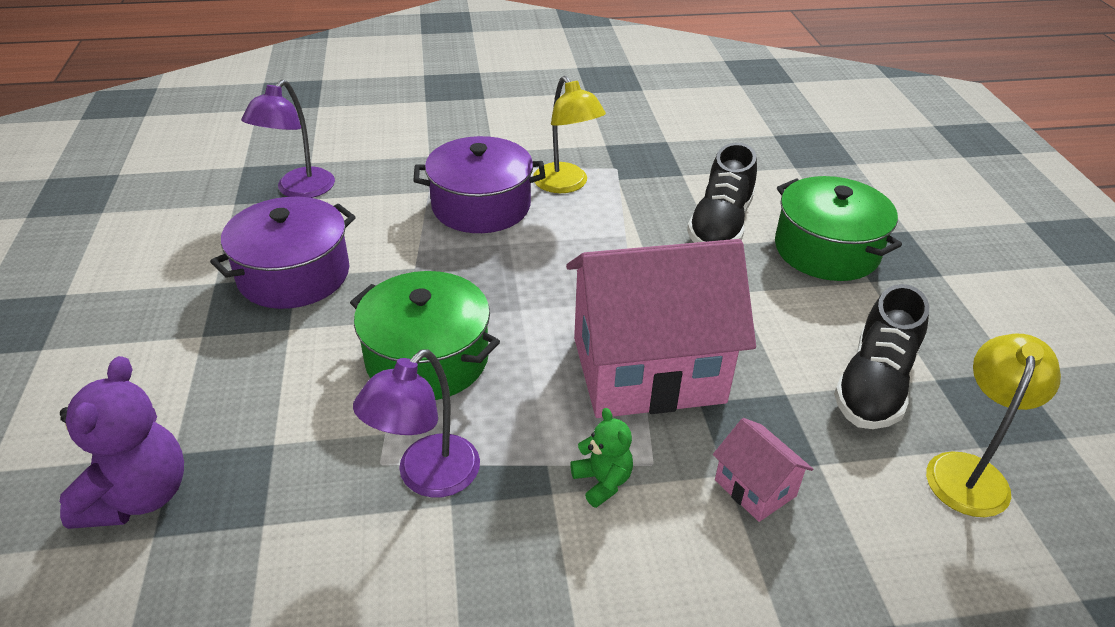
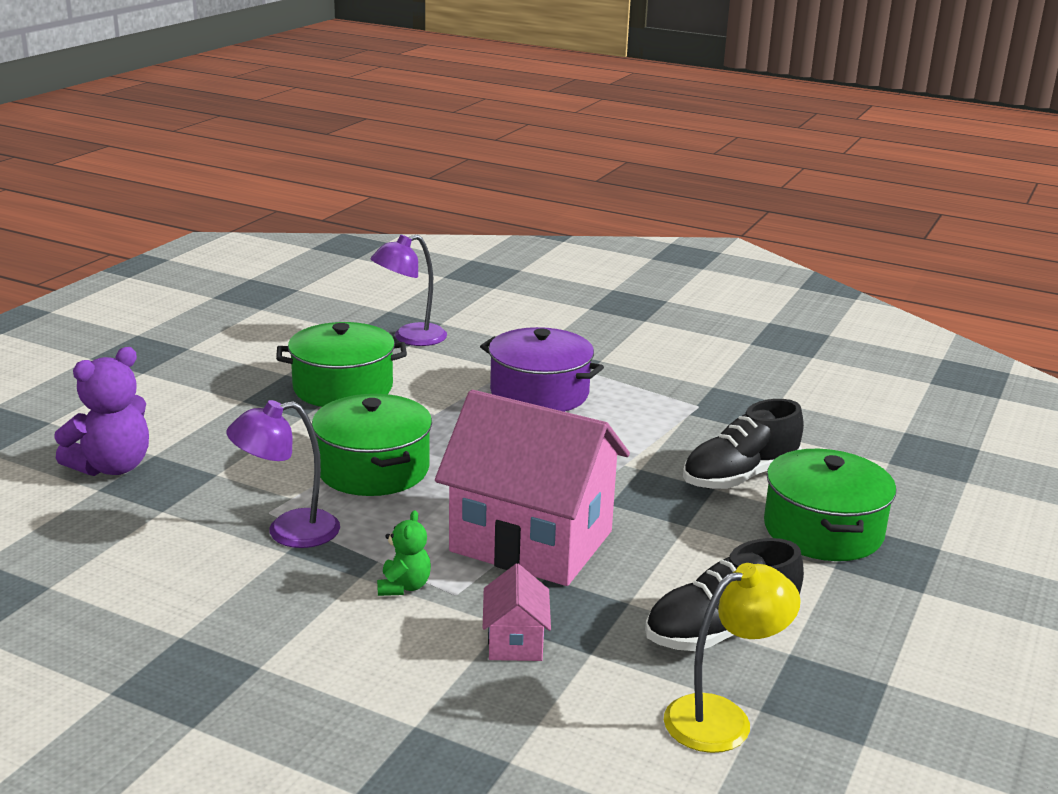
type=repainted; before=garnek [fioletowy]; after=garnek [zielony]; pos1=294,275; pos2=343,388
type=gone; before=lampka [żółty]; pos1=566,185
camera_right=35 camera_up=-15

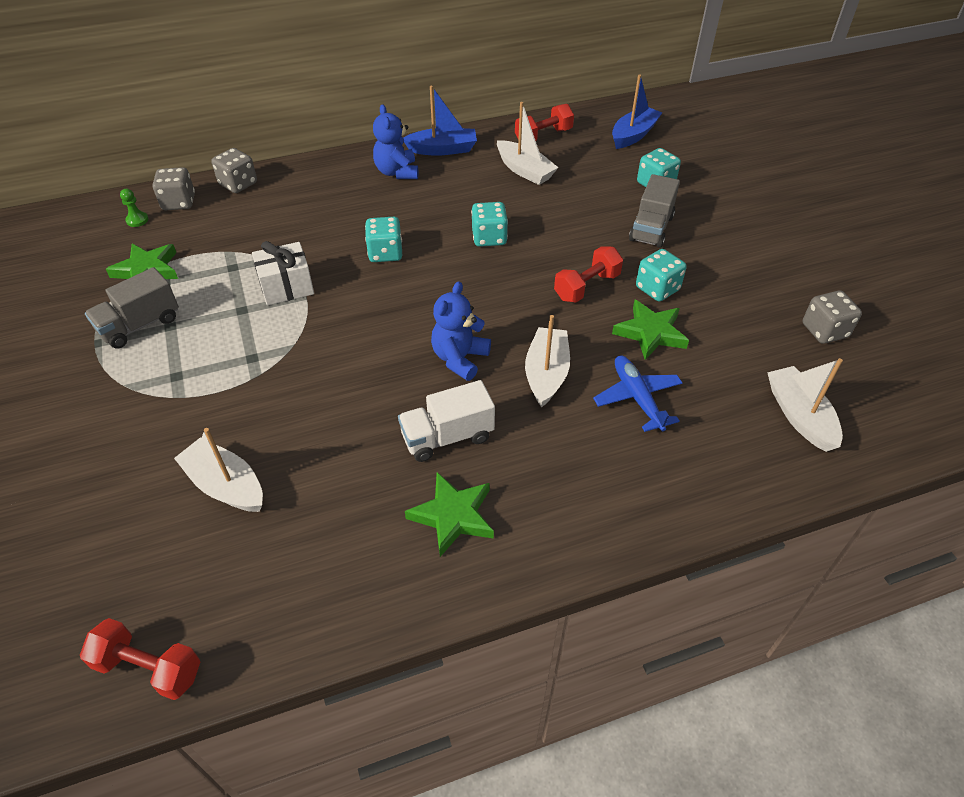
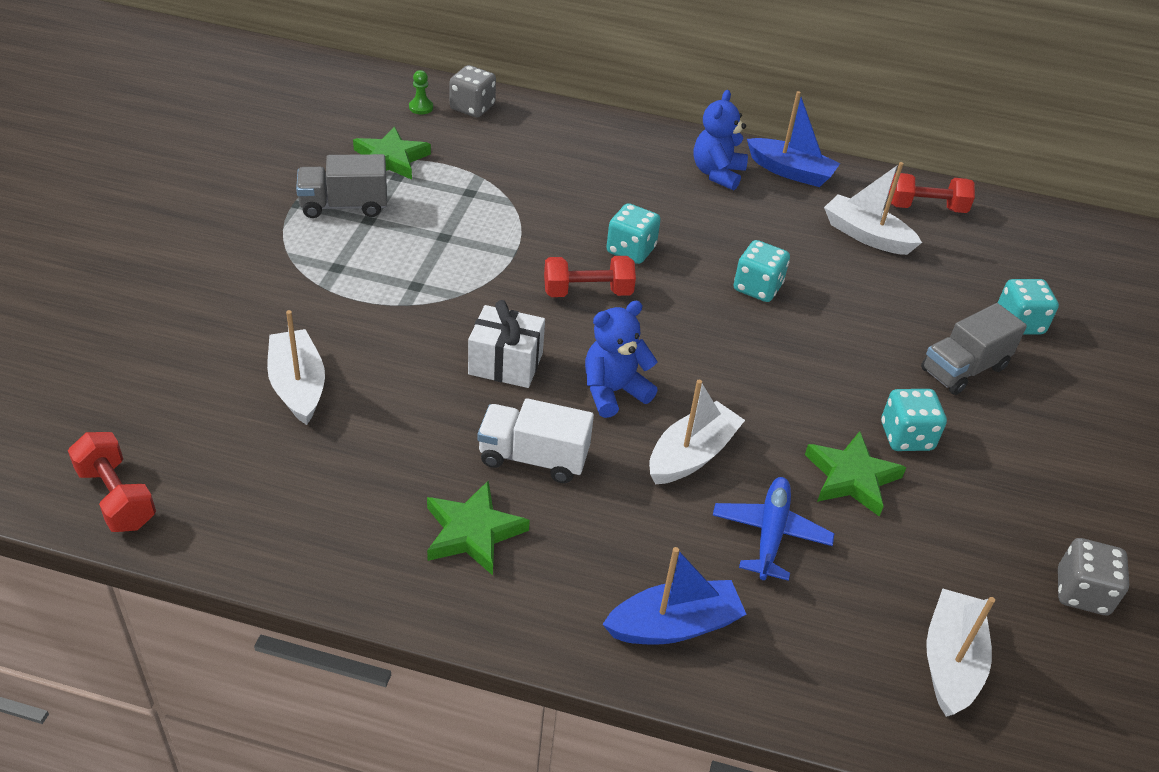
type=shifted; before=prezent [biały]; pos1=286,287; pos2=505,364
type=shifted; before=hantel [czerwony]; pos1=587,287; pos2=587,292
type=shifted; before=łódka [niebieski]; pos1=633,135; pos2=674,625
type=rotated; before=łódka [biały]; pos1=524,170; pos2=866,235; turn=135
type=gone; before=kostka do gry [szary]; pos1=238,184
camera_right=30 camera_up=-5

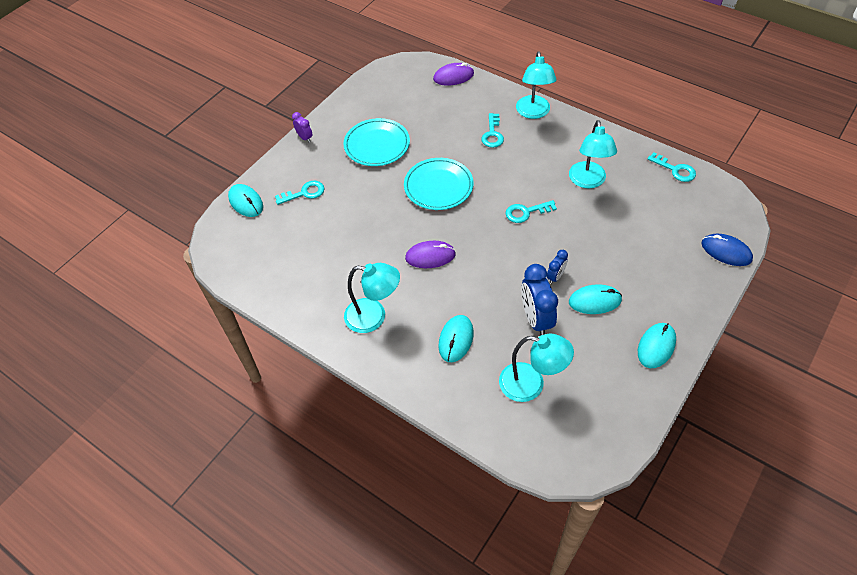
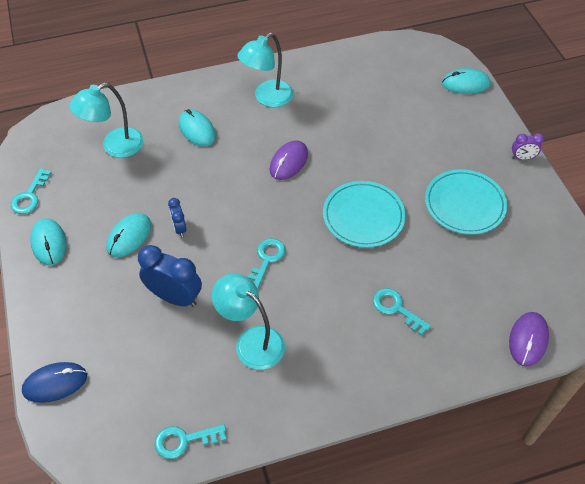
type=shifted; before=klucz [turkusowy]; pos1=304,193; pos2=30,196
type=shifted; before=budzik [niebieski]; pos1=536,319; pos2=175,297
type=gone; before=lampka [turkusowy]; pos1=533,113
camera_right=125 camera_up=0

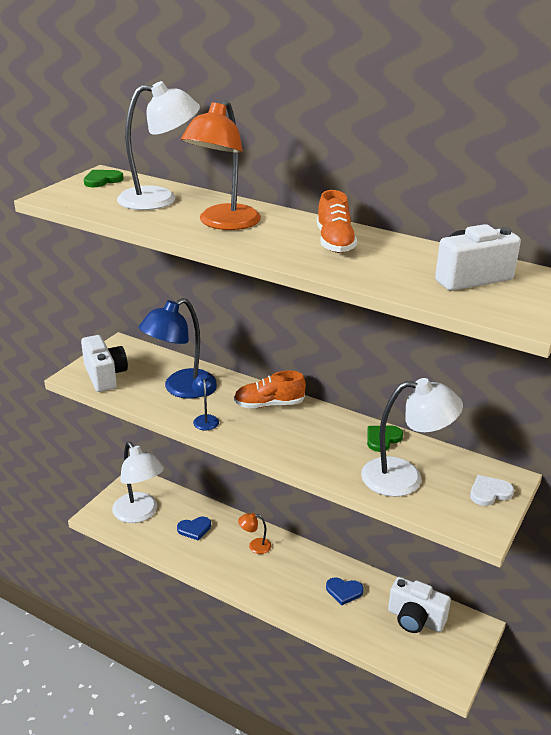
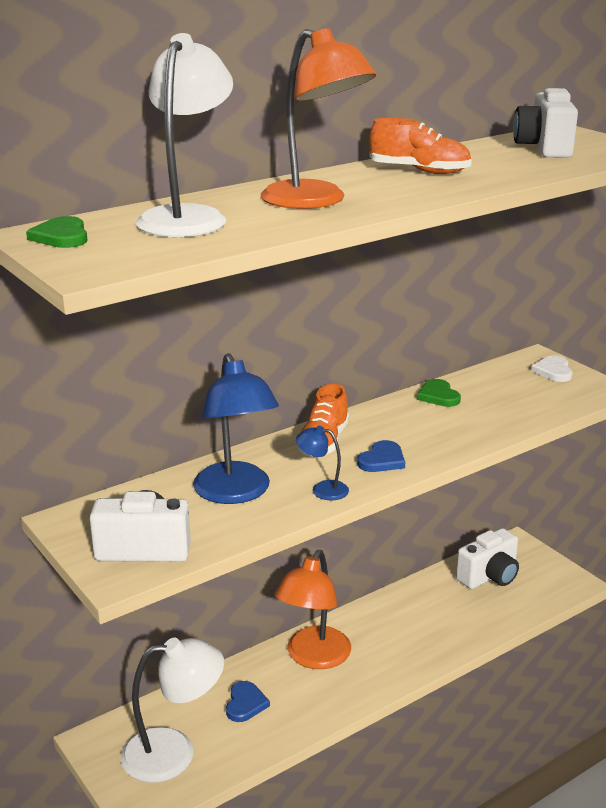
type=scaled; before=lampka [pomarańczowy]; pos1=255,546; pos2=313,657; scale=2.12
type=shifted; before=serce [niebieski]; pos1=344,591; pos2=382,460
type=gone; before=lampka [biały]; pos1=405,477
camera_right=-65 camera_up=-5

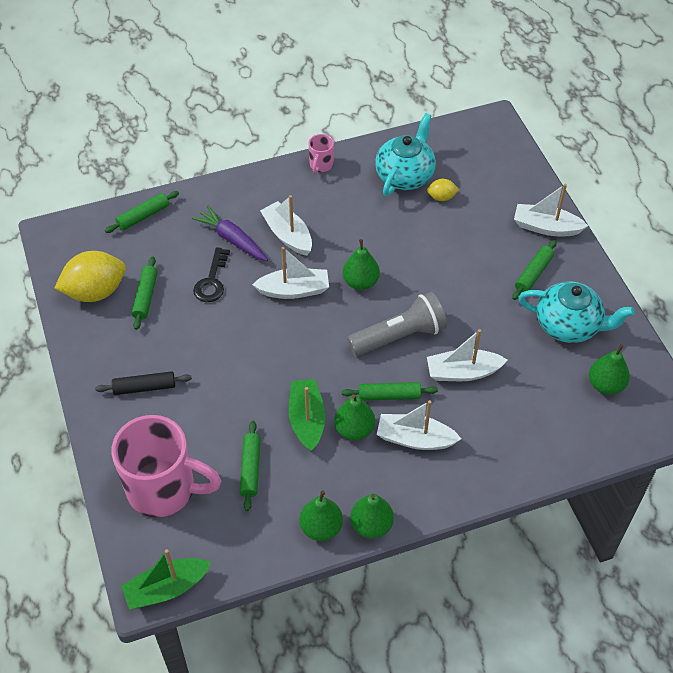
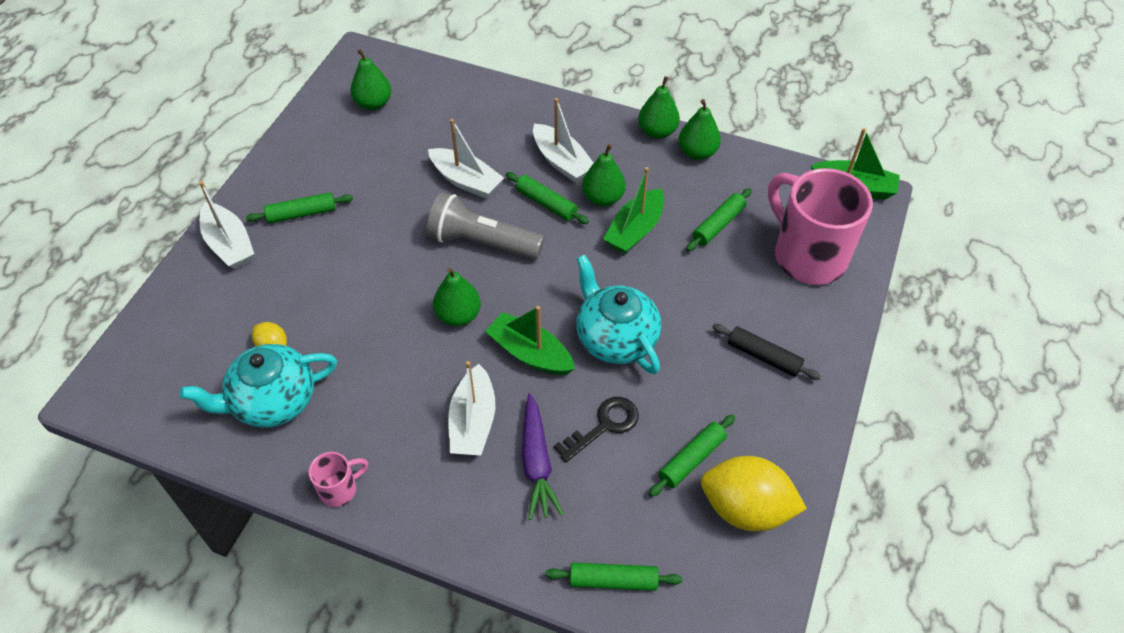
type=repainted; before=łódka [biały]; after=łódka [zielony]; pos1=294,290; pos2=530,353
type=shifted; before=imbryk [turkusowy]; pos1=568,325; pos2=615,338
camera_right=-140 camera_up=0

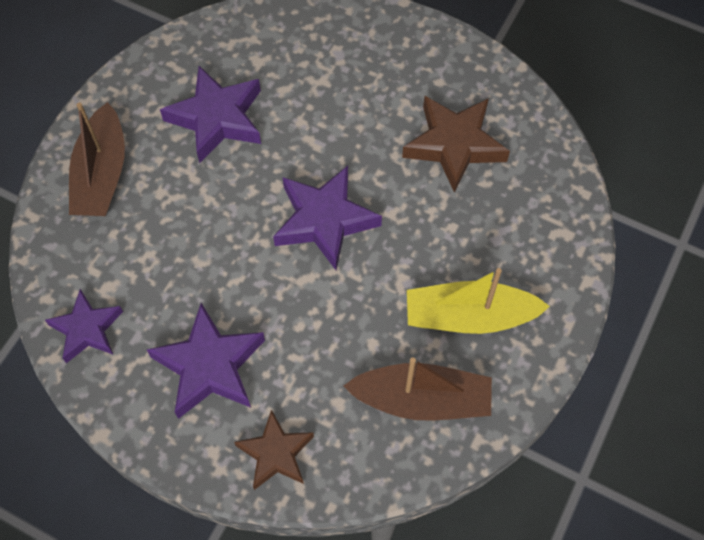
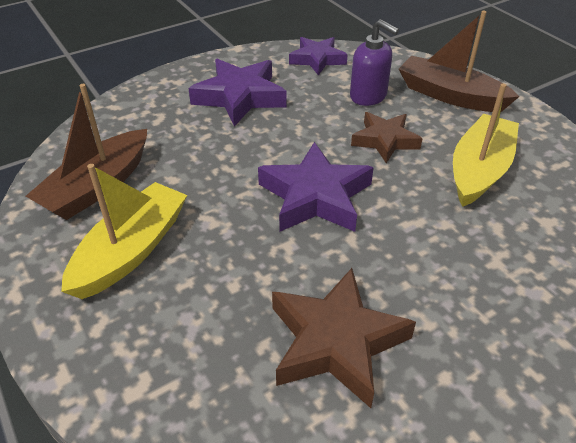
type=new; after=dozownik mydła [fioletowy]; pos2=368,96
type=shifted; before=gwiazda [brązowy]; pos1=276,453; pos2=385,140
type=swapped; before=gwiazda [fioletowy]; after=łódka [żółty]; pos1=217,118; pos2=479,170
camera_right=120 camera_up=-20

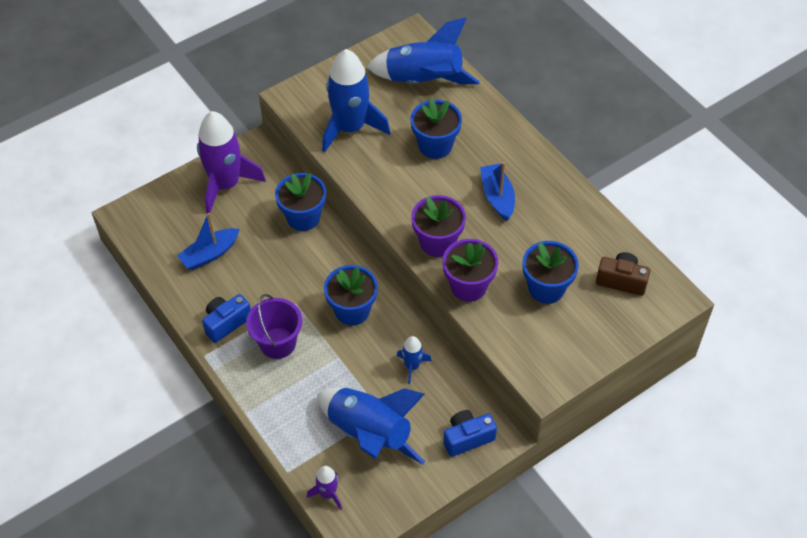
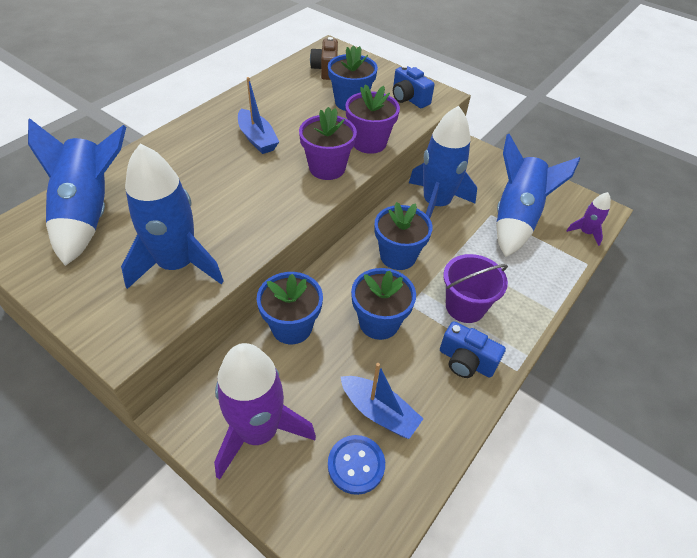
type=rotated; before=łódka [niebieski]; pos1=497,197; pos2=257,139; turn=-90
type=new; after=guzik [niebieski]; pos2=356,465
type=shifted; before=doniczka [niebieski]; pos1=435,145; pos2=379,322
type=shifted; before=aparat fotograficzny [niebieski]; pos1=467,438; pos2=408,99
type=scaled; before=rakieta [niebieski]; pos1=412,366; pos2=436,204; scale=2.15
camera_right=-110 camera_up=-5

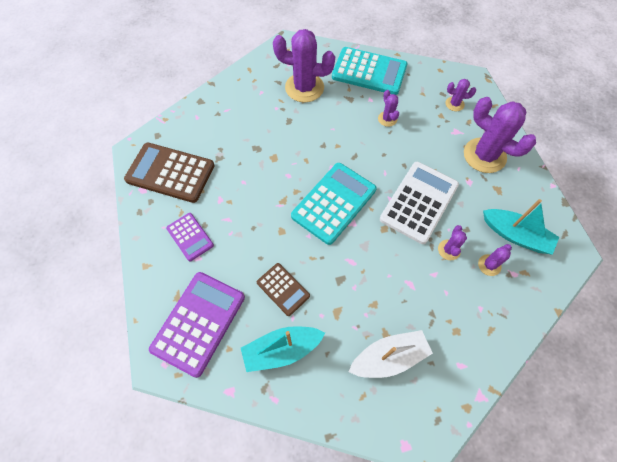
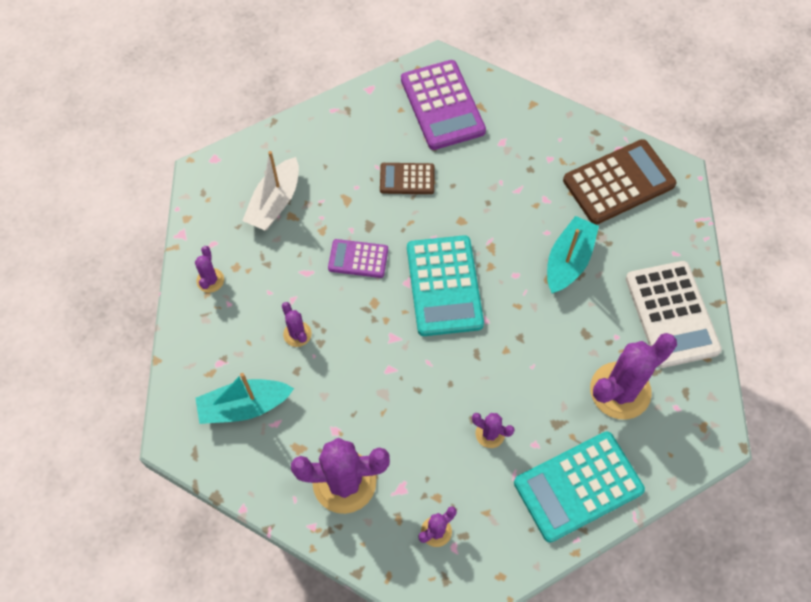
type=shifted; before=kaktus [fioletowy]; pos1=489,265; pos2=210,280
type=shifted; before=kalkulator [fioletowy]; pos1=190,237; pos2=358,259
type=shifted; before=łódka [turkusowy]; pos1=282,350; pos2=568,261
type=shifted; before=kalkulator [biały]; pos1=419,202; pos2=671,314
camera_right=135 camera_up=0

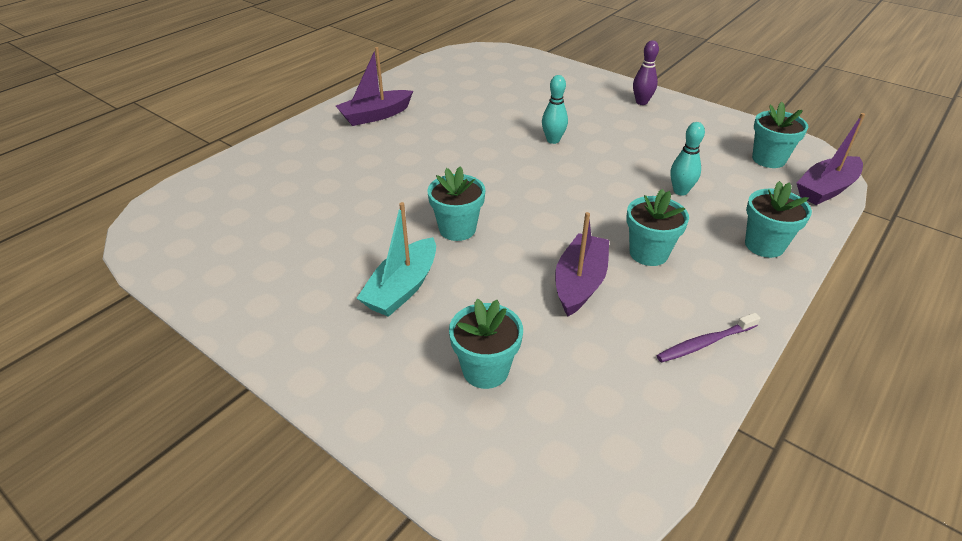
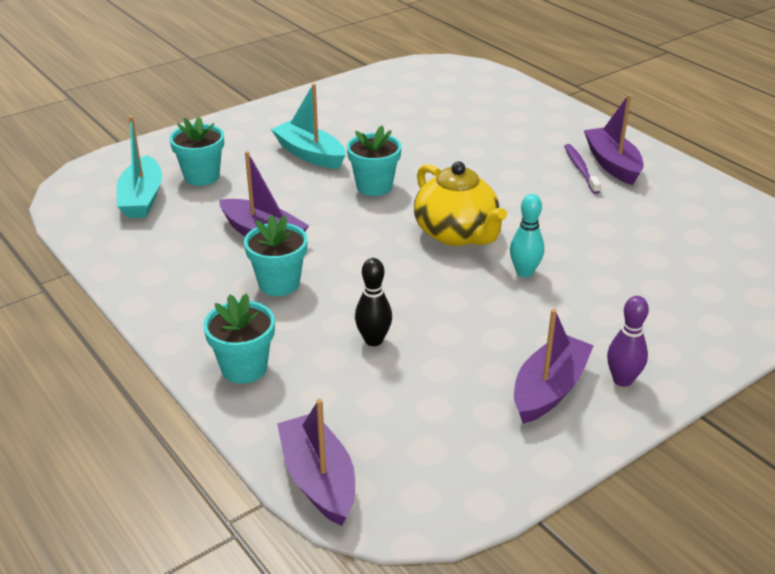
type=new; after=łódka [turkusowy]; pos2=142,198
type=repainted; before=kręgiel [turkusowy]; after=kręgiel [czarny]; pos1=680,191; pos2=373,340
type=new; after=imbryk [żółty]; pos2=456,234
type=new; after=łódka [fioletowy]; pos2=549,389
type=shifted; before=szczoteczka do zębów [fioletowy]; pos1=705,343; pos2=580,169
type=gone; before=doniczka [turkusowy]; pos1=768,159
camera_right=105 camera_up=-5

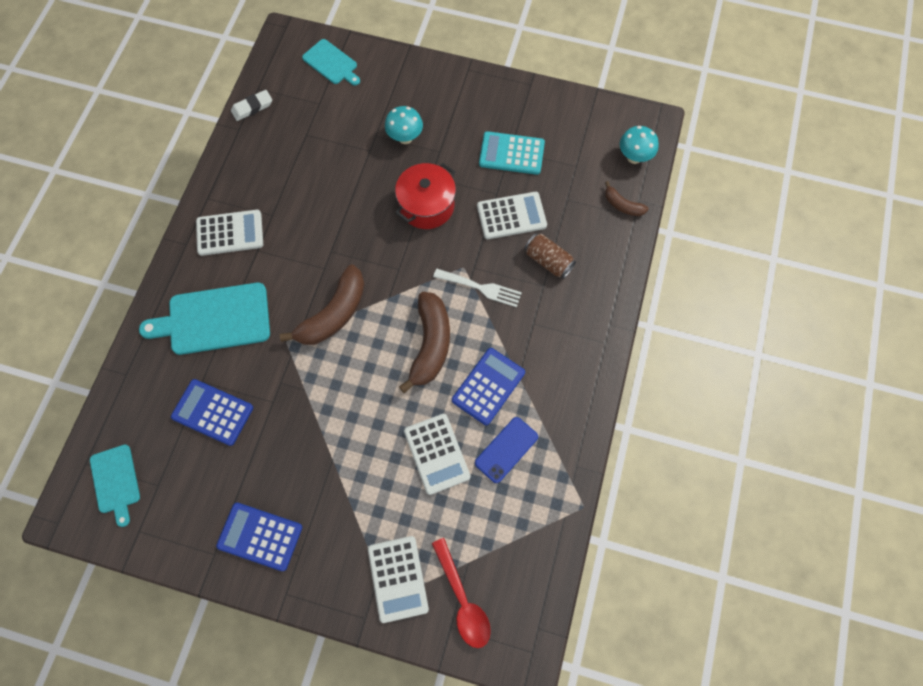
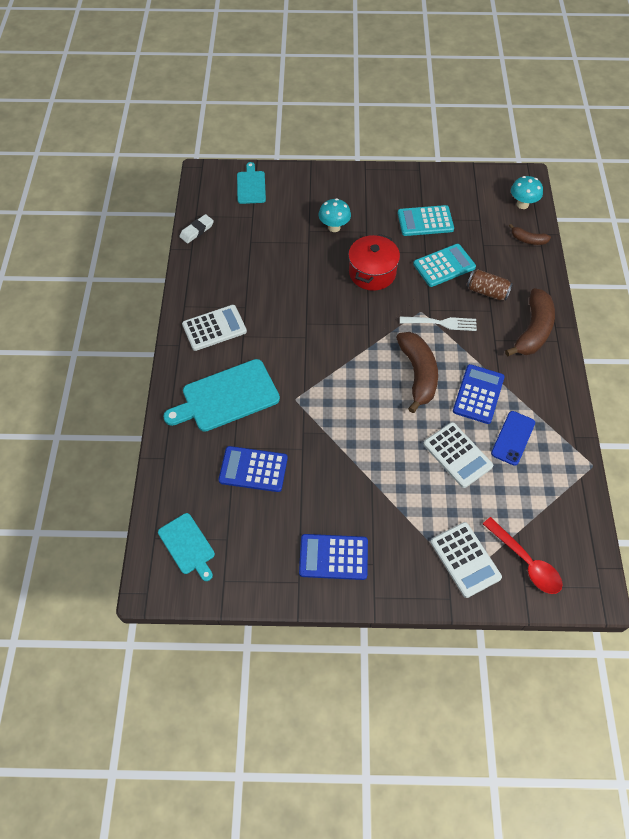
type=rotated; before=deska do krojenia [turkusowy]; pos1=331,63; pos2=251,186; turn=-120
type=repainted; before=kalkulator [biały]; after=kalkulator [turkusowy]; pos1=511,216; pos2=444,266
type=shifted; before=banan [brązowy]; pos1=334,314; pos2=533,330
camera_right=-15 camera_up=-10

